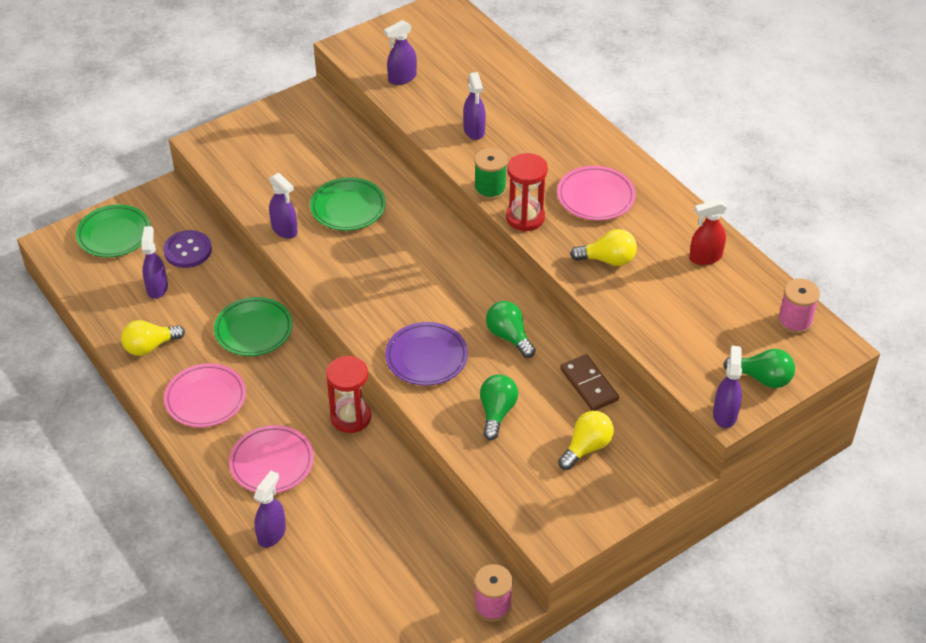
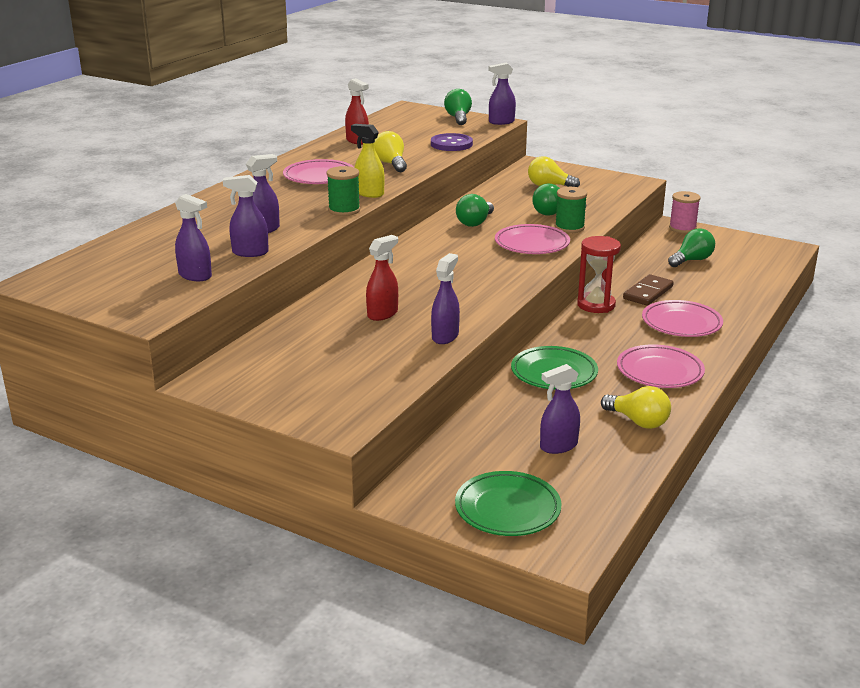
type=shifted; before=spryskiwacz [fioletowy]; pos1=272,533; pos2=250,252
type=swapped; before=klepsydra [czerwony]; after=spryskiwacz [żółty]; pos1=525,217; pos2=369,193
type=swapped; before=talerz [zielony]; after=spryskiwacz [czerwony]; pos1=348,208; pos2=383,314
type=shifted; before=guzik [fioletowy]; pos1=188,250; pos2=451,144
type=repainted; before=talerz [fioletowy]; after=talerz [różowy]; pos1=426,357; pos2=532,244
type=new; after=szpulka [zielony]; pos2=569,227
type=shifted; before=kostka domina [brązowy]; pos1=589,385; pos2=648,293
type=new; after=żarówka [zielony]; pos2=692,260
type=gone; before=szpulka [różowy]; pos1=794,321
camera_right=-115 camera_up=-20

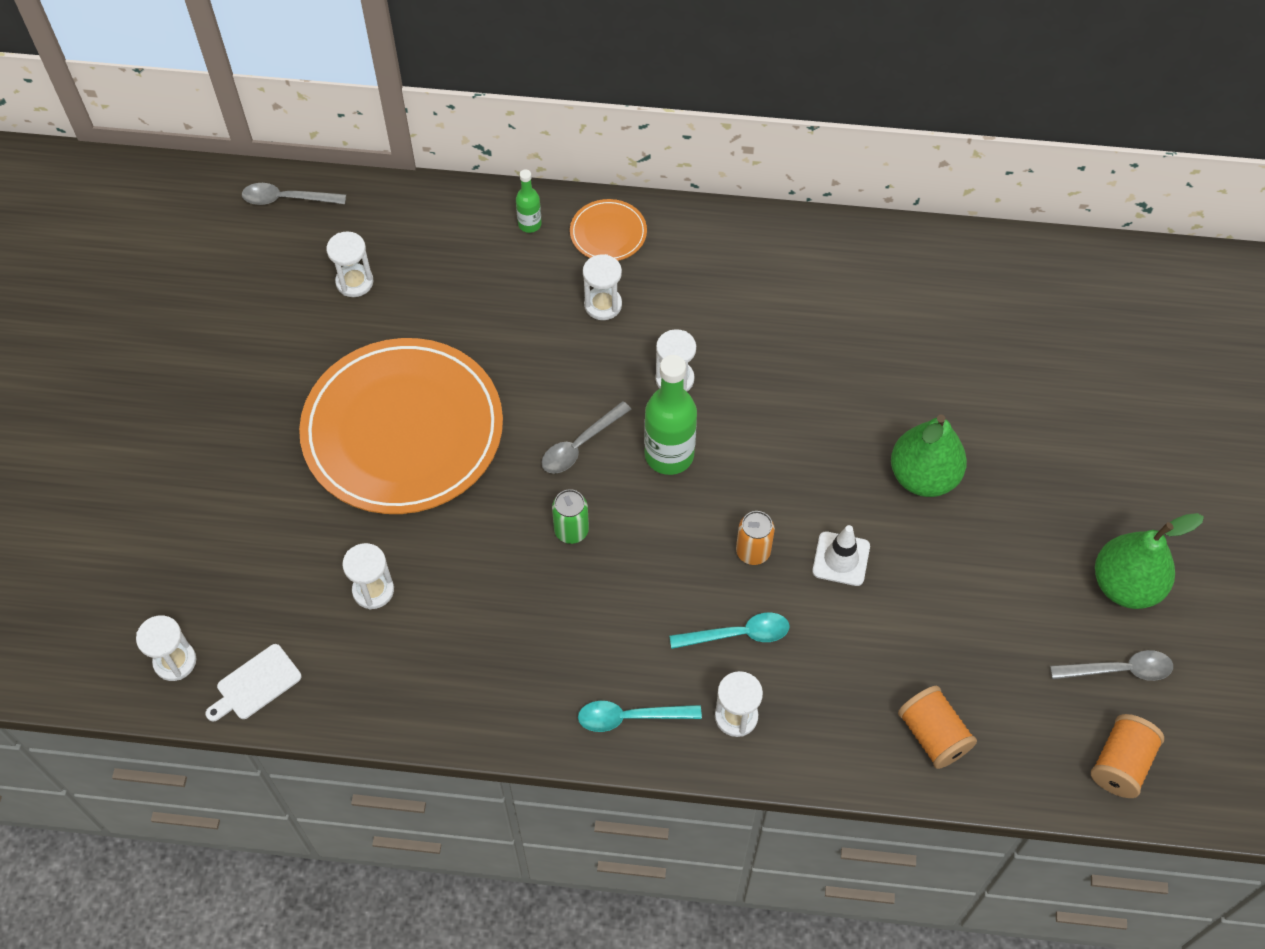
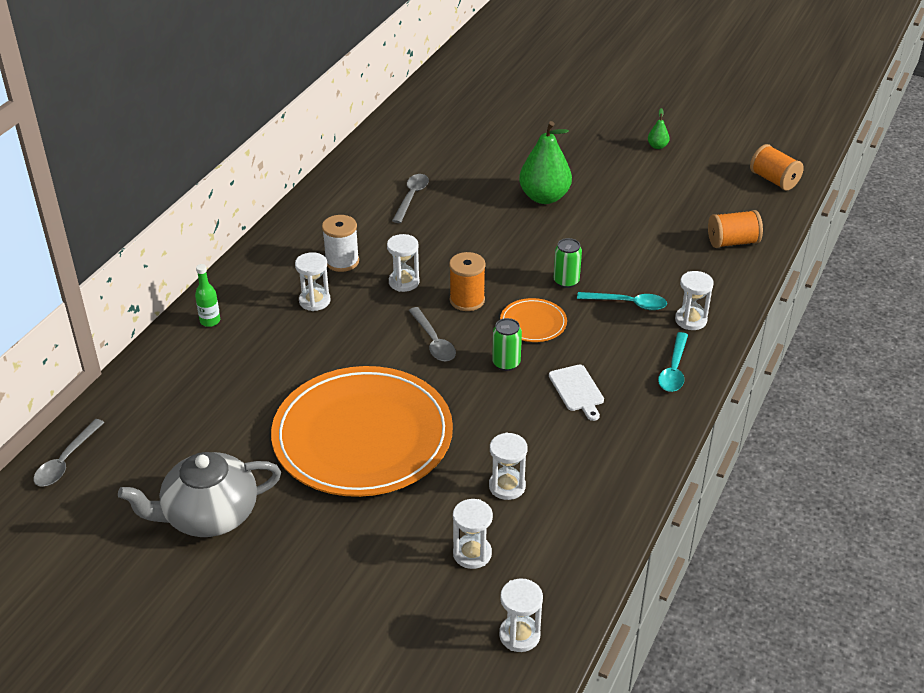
type=new; after=imbryk [szary]; pos2=209,515
type=new; after=szpulka [biały]; pos2=342,261
type=shifted; before=łyżka [szary]; pos1=1119,670; pos2=411,197
type=swapped; before=butelka [zielony]; after=szpulka [pomarańczowy]; pos1=669,455; pos2=467,300
type=shifted; before=klepsydra [biały]; pos1=354,282; pos2=472,554
type=shifted; before=talerz [pomarańczowy]; pos1=608,233; pos2=533,323
type=shifted; before=deska do krojenia [biały]; pos1=256,684; pos2=577,390
type=repainted; before=puszka [pomarańczowy]; after=puszka [zielony]; pos1=753,551; pos2=566,281
type=rotated; before=łyżka [turkusowy]; pos1=738,634; pos2=628,304; turn=90
type=scaled; before=gruszka [zielony]; pos1=1125,585; pos2=657,146; scale=0.44
type=gone; before=pachołek [biały]; pos1=841,559
camera_right=-70 camera_up=-20

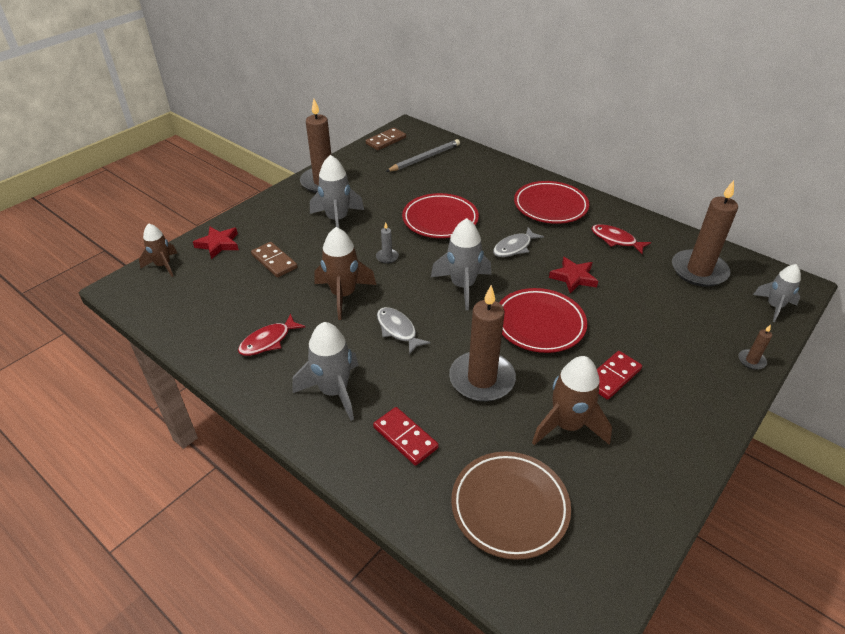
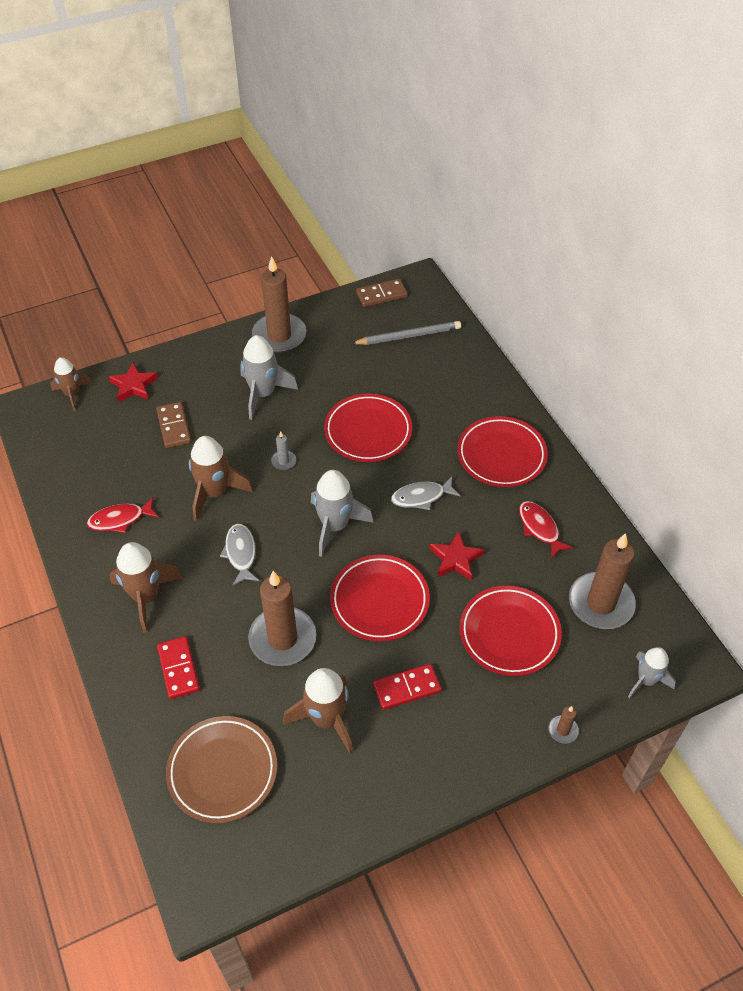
type=repainted; before=rakieta [szary]; after=rakieta [brązowy]; pos1=334,391; pos2=146,597
type=new; after=talerz [czerwony]; pos2=509,633
camera_right=25 camera_up=10

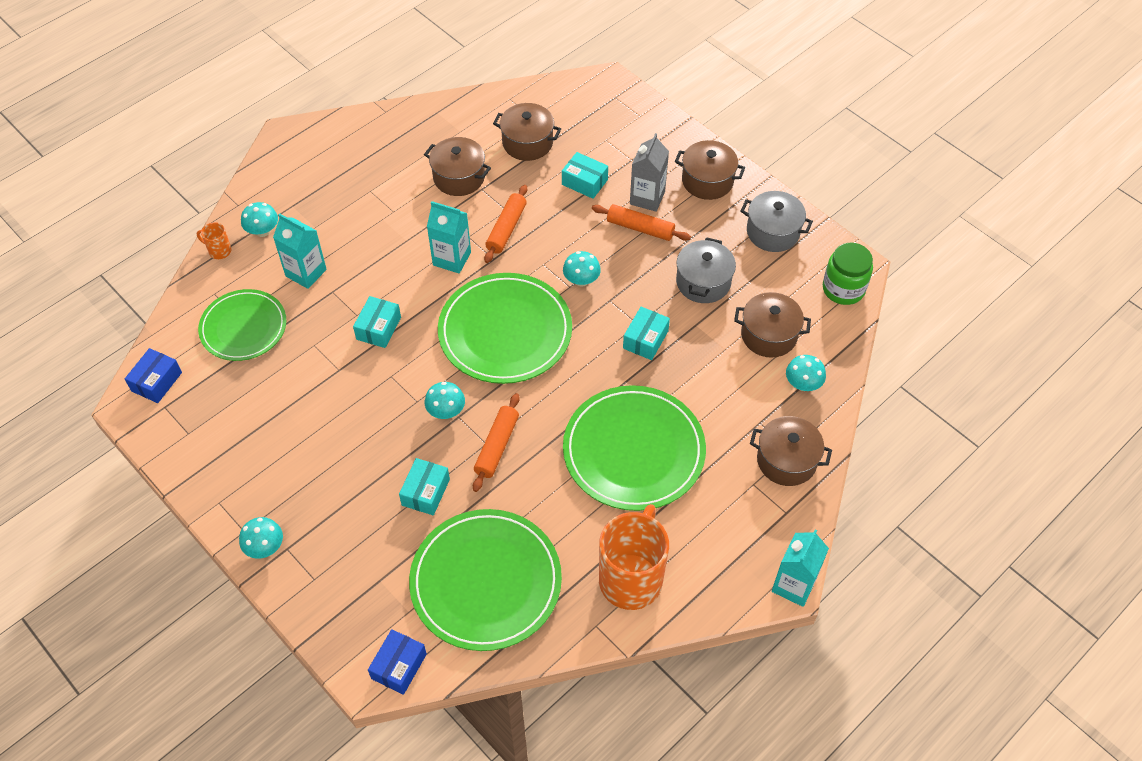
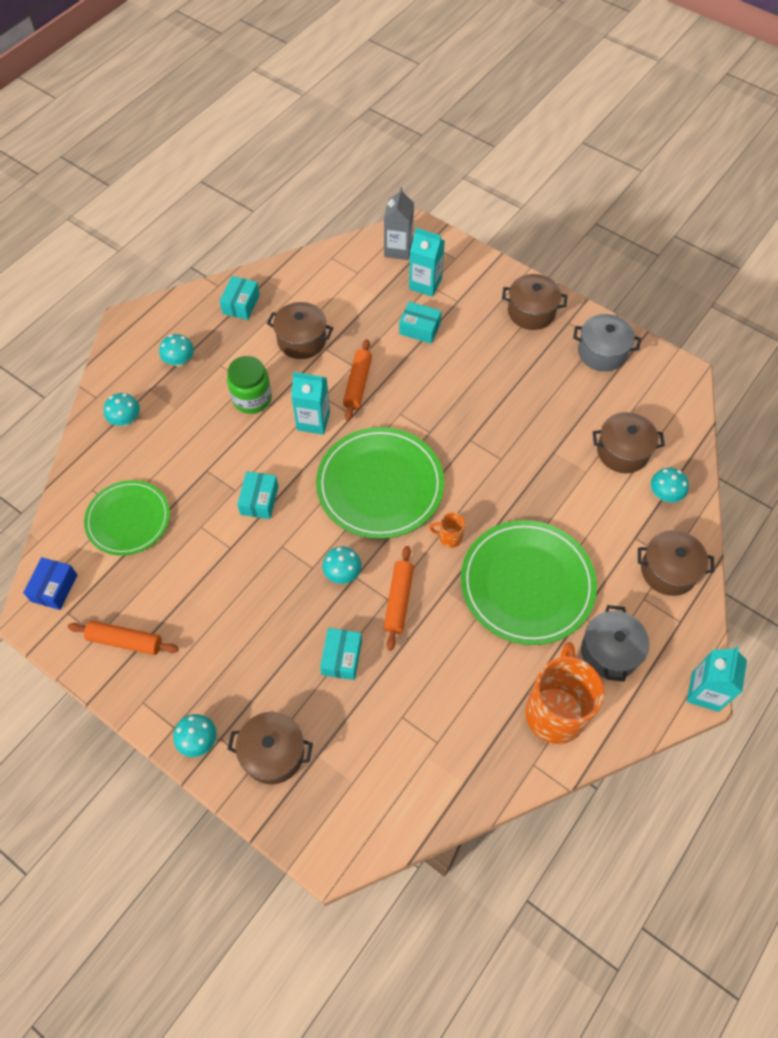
type=shifted; before=wałek do ciasta [pomarańczowy]; pos1=640,228; pos2=125,641
type=shifted; before=grzyb [turkusowy]; pos1=581,280; pos2=179,361
type=shifted; before=pudełko [turkusowy]; pos1=645,339; pos2=241,304
type=shifted; before=słoik [zielony]; pos1=843,289; pos2=252,398
type=shifted; before=garnek [brązowy]; pos1=527,143; pos2=273,753
type=shifted; before=karton mleka [szary]; pos1=647,198; pos2=398,249
type=shifted; before=karton mleka [turkusowy]; pos1=306,273; pos2=425,284
type=shifted; before=kubek [pomarańczowy]; pos1=219,251; pos2=449,537
type=shifted; before=garnek [szary]; pos1=703,282; pos2=609,652
type=gone; before=pudełko [niebieski]; pos1=399,666
type=gone; before=talerz [zielony]; pos1=486,582
camera_right=-10 camera_up=5

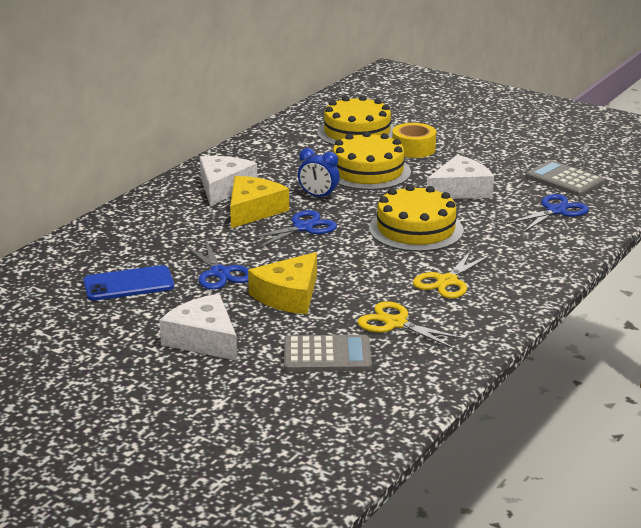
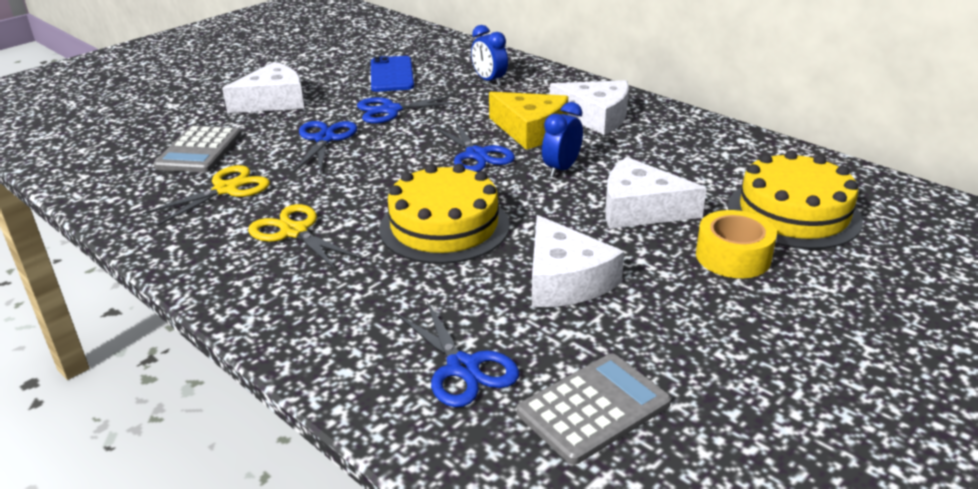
type=swapped; before=ser [żółty]; after=nożyczki [niebieski]; pos1=288,295; pos2=324,139
type=new; after=budzik [niebieski]; pos2=489,81
type=swapped; before=tort [żółty]; after=ser [biały]; pos1=368,171; pos2=640,209
camera_right=100 camera_up=5

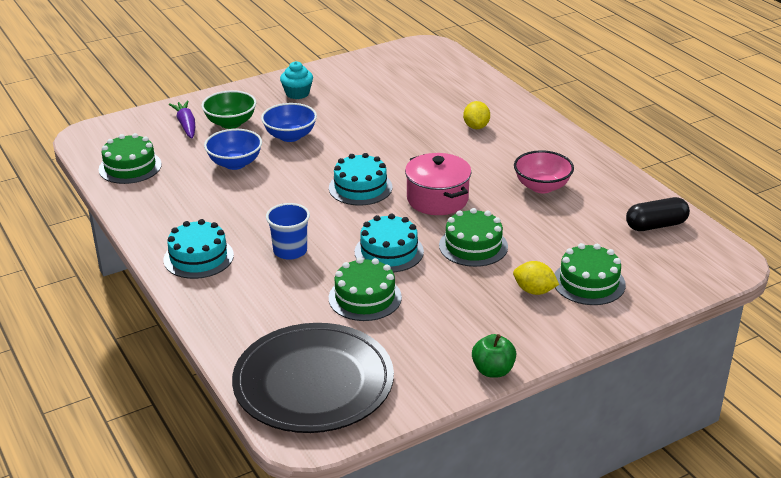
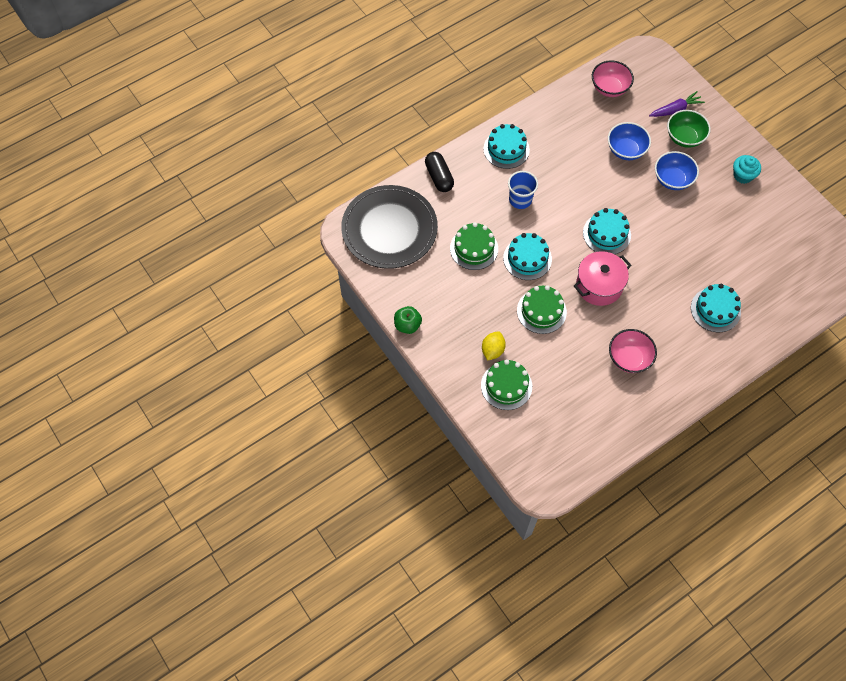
type=shifted; before=kapsułka [czarny]; pos1=656,225; pos2=439,177
type=swapped; before=tort [zielony]; after=miska [różowy]; pos1=130,167; pos2=609,88
type=swapped; before=cytryna [żółty]; after=tort [turkusowy]; pos1=476,127; pos2=715,310
camera_right=85 camera_up=30

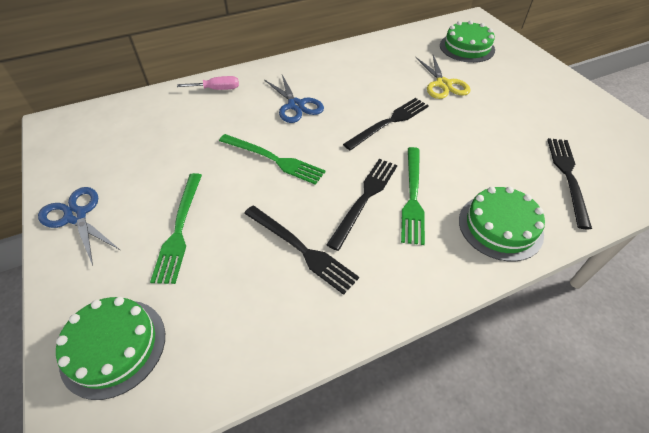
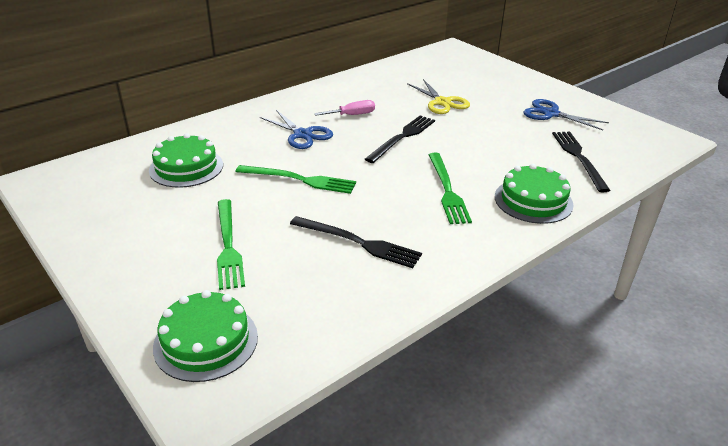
type=shifted; before=tort [zielony]; pos1=467,47; pos2=186,167
type=shifted; before=śrubokręt [różowy]; pos1=217,89; pos2=352,115
type=shifted; before=nożyczki [niebieski]; pos1=76,216; pos2=551,114
type=gone; before=widelec [czarny]; pos1=365,198
camera_right=-15 camera_up=-15

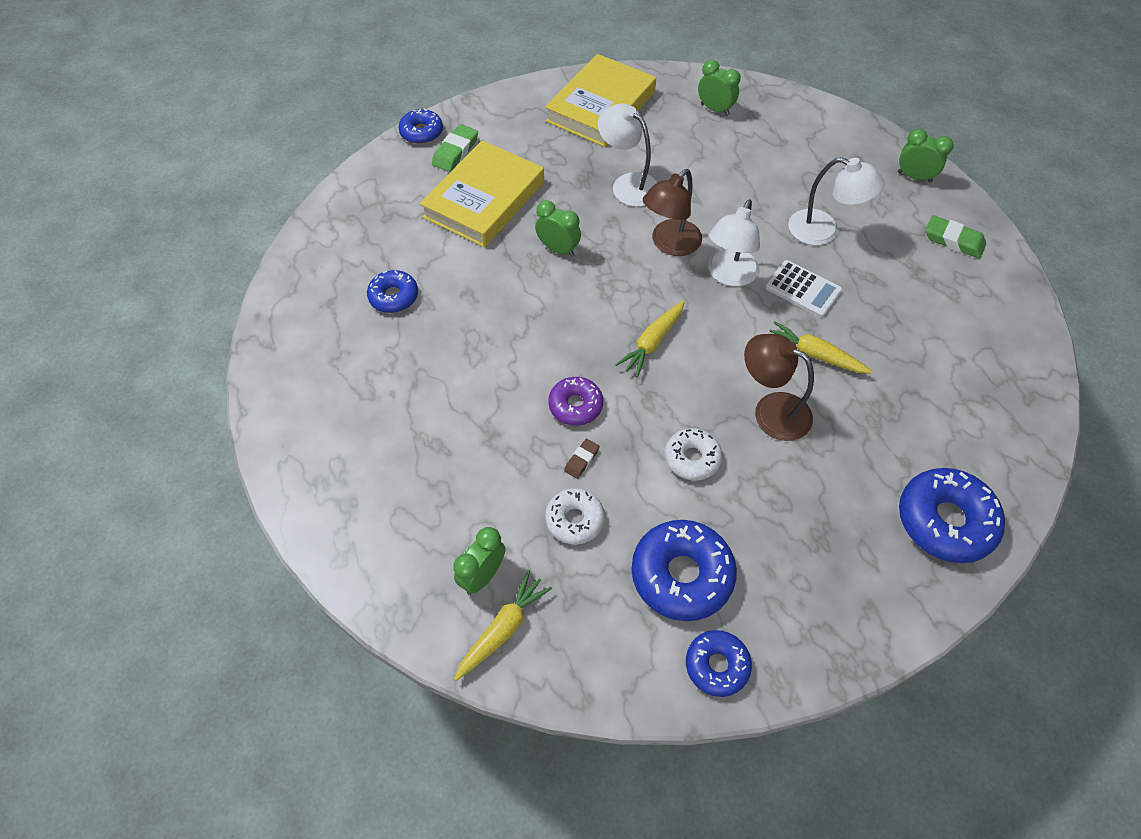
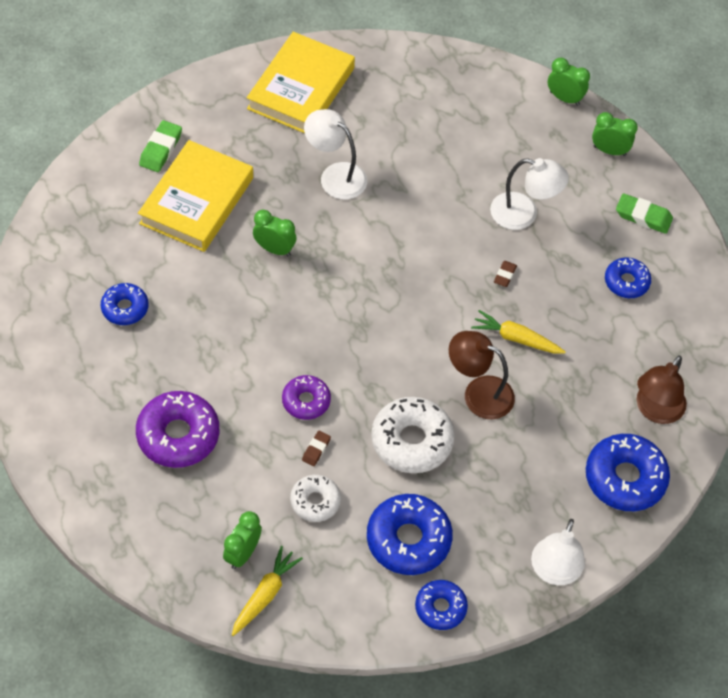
type=new; after=donut [fioletowy]; pos2=178,435
type=scaled; before=donut [biały]; pos1=692,458; pos2=412,441; scale=1.68
type=swapped; before=kalkulator [biały]; after=gumka do mazania [brązowy]; pos1=803,289; pos2=505,275
type=shifted; before=lampka [biały]; pos1=729,275; pos2=554,572
type=shifted; before=budzik [zielony]; pos1=715,109; pos2=564,98
type=shifted; before=donut [niebieski]; pos1=421,132; pos2=626,282
type=shifted; before=lampka [brązowy]; pos1=670,244; pos2=655,410
type=gone; before=marchewka [żółty]; pos1=652,342
camera_right=-10 camera_up=0

